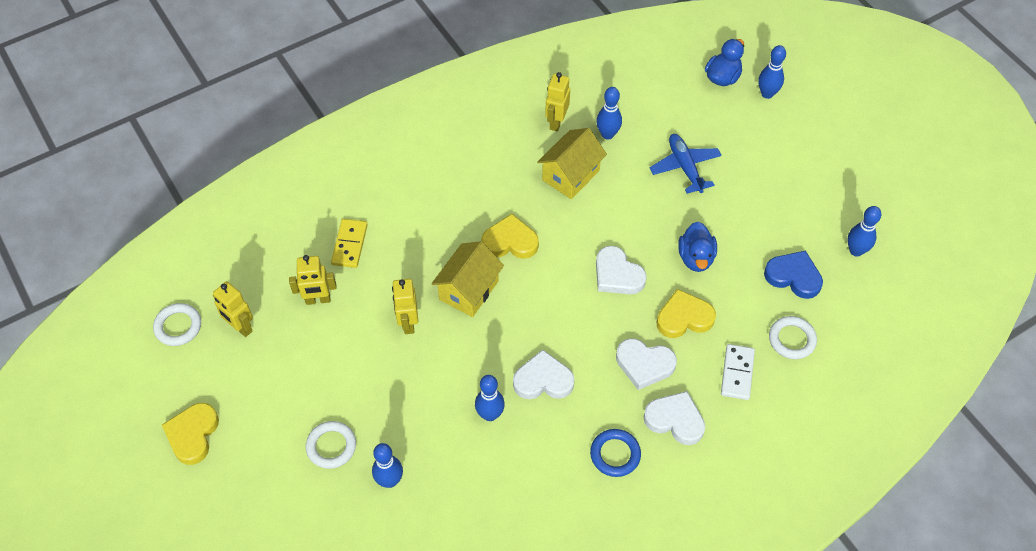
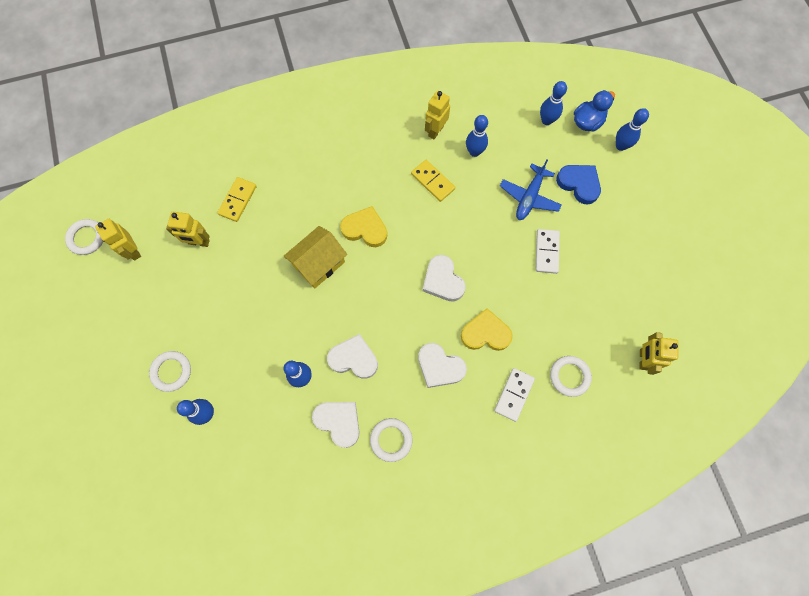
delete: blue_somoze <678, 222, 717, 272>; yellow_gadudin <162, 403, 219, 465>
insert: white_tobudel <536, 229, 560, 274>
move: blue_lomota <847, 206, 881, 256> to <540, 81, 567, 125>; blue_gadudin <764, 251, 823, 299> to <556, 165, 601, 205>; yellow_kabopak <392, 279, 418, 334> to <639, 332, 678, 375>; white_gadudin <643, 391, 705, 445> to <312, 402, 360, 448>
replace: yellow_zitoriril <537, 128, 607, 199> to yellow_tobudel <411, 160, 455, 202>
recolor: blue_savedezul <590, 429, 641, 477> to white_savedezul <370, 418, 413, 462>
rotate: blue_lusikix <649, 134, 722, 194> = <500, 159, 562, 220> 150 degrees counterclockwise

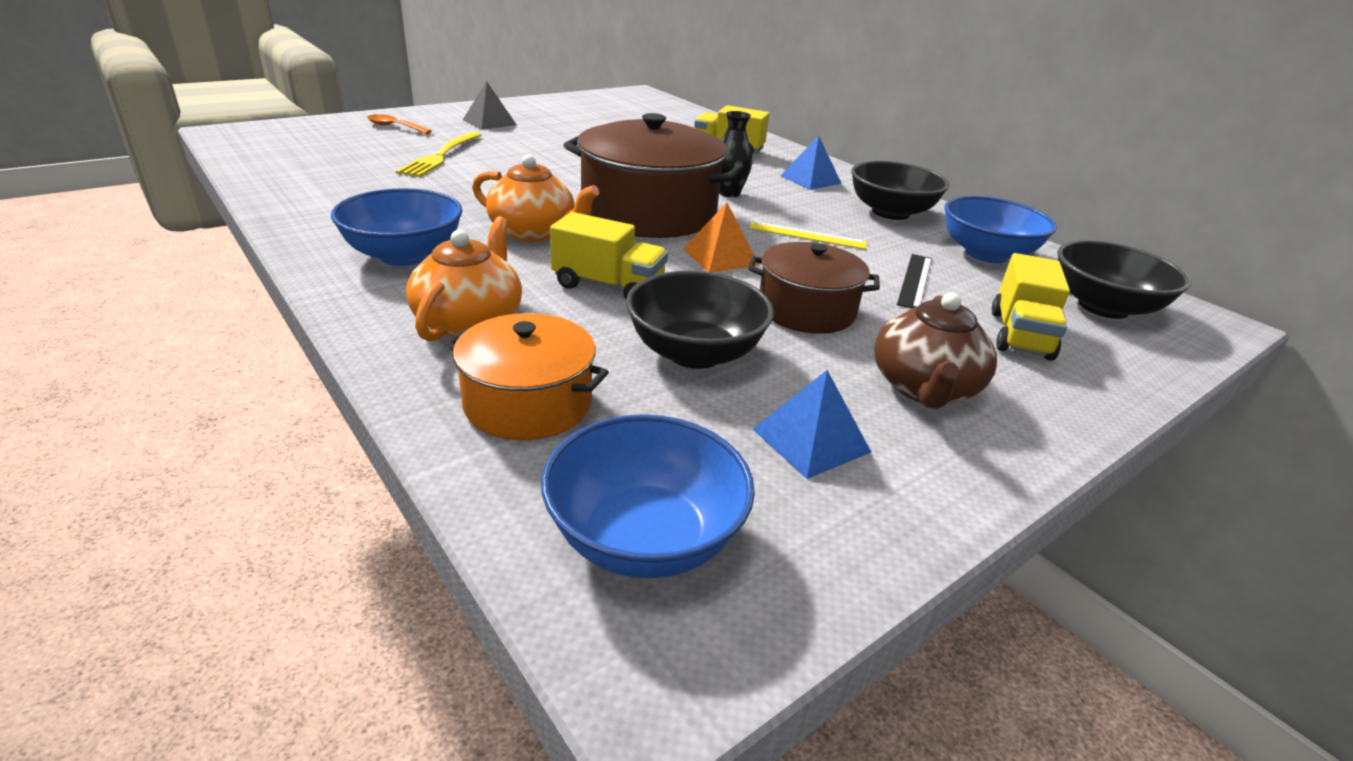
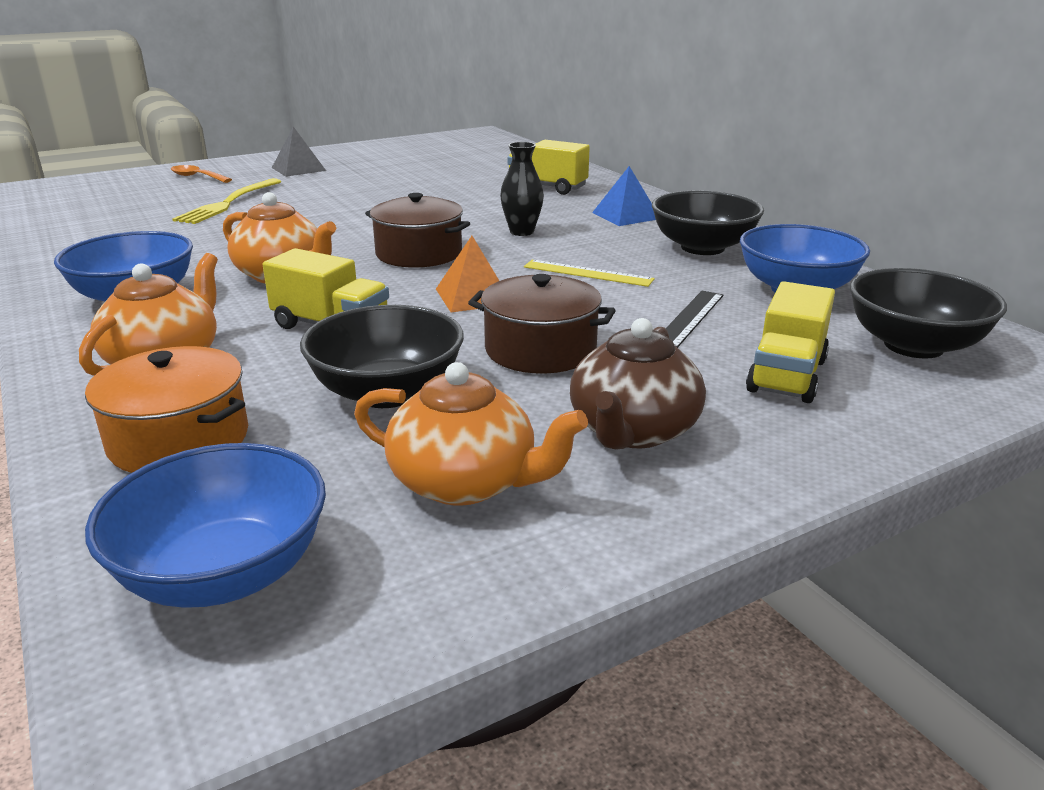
replace: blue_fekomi <753, 370, 871, 479> to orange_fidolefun <354, 362, 588, 506>
resize: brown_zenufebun <564, 113, 743, 238> = <365, 193, 470, 268> x0.58

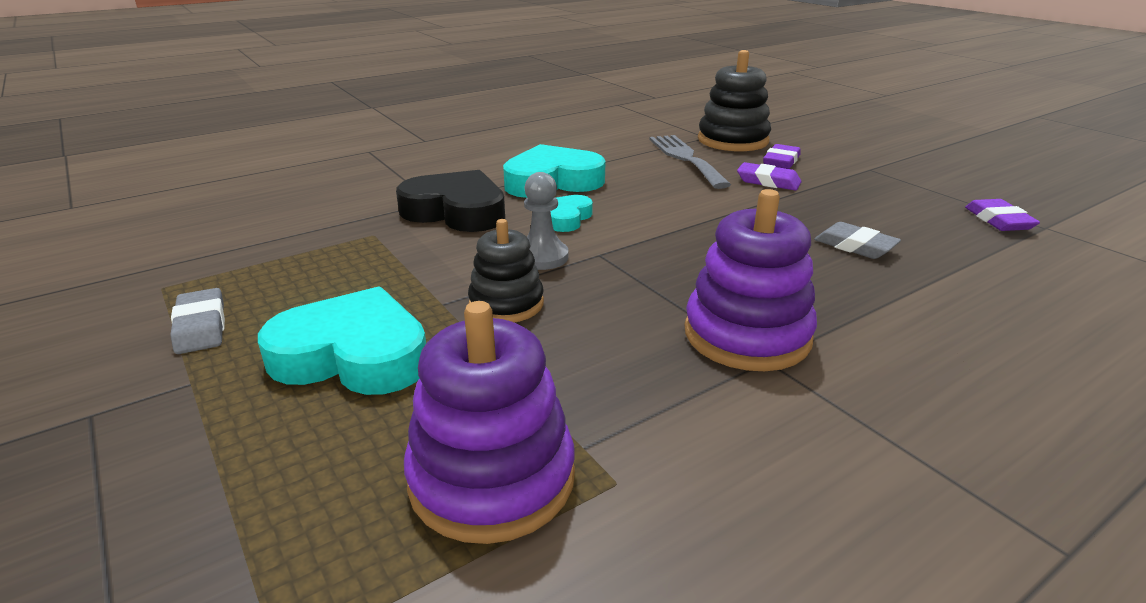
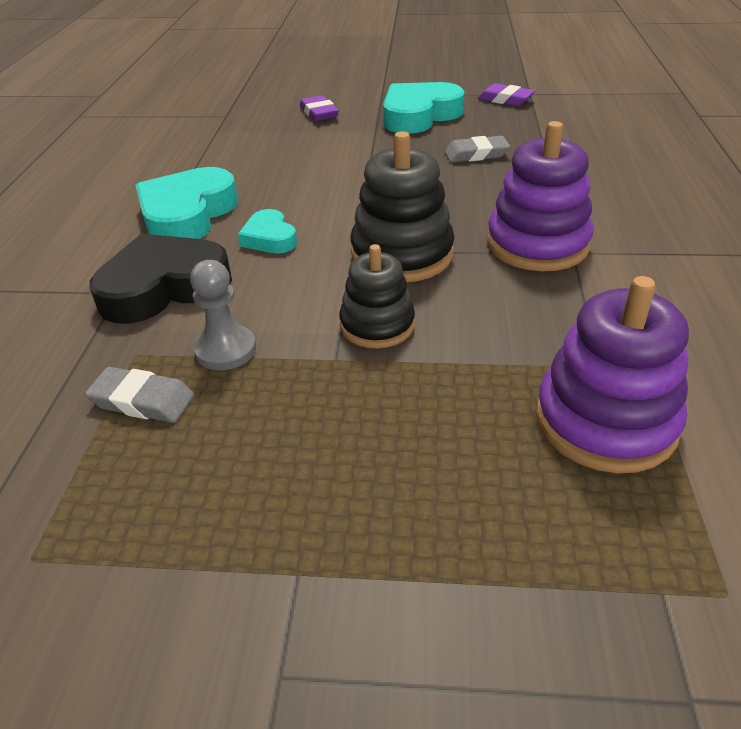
delete: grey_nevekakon <649, 135, 731, 189>; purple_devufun <737, 162, 801, 190>
move: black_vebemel <698, 50, 771, 151> to <350, 131, 454, 282>; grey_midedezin <524, 172, 569, 270> to <190, 260, 256, 370>; turquoise_gadudin <258, 286, 426, 395> to <383, 82, 465, 134>; grey_devufun <170, 288, 225, 354> to <85, 367, 194, 423>

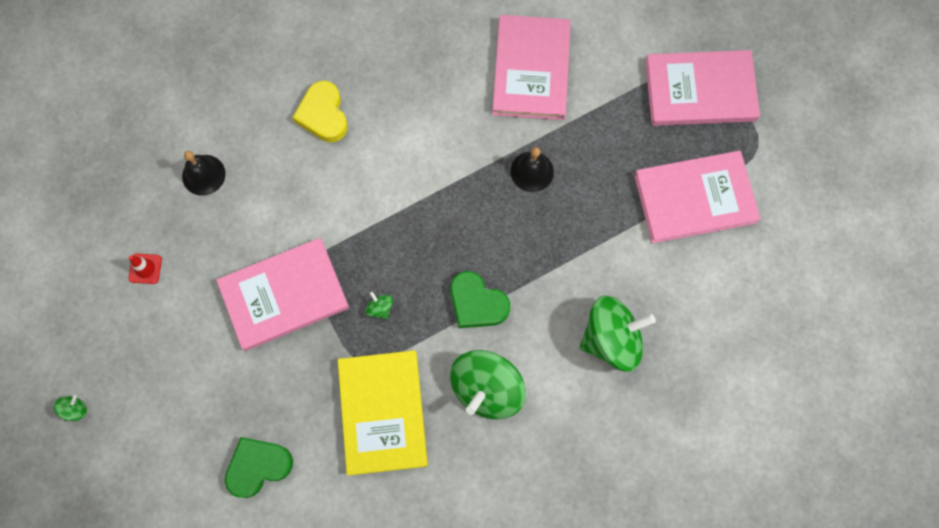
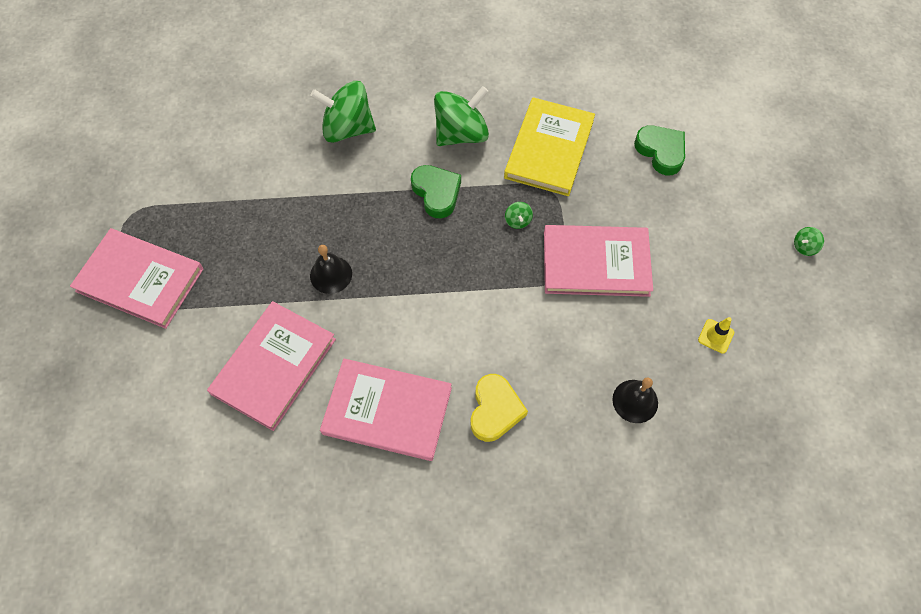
move: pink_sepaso <634, 151, 761, 244> to <320, 358, 452, 461>
recolor: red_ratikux <128, 254, 162, 284> to yellow_ratikux <698, 317, 734, 354>
rotate: green_gadudin <225, 437, 293, 498> = <634, 125, 685, 175> 120 degrees counterclockwise

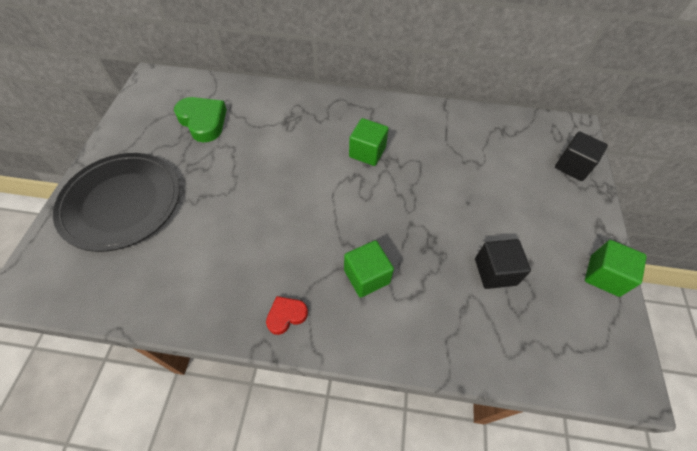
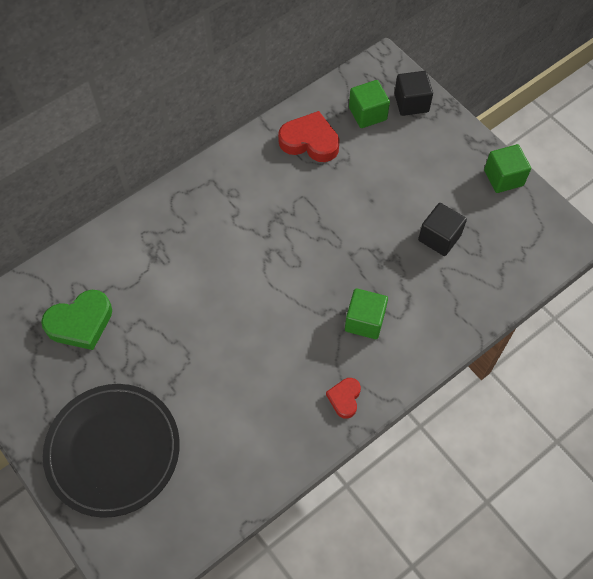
insert: red_gadudin <278, 111, 340, 162>
move: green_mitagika <349, 118, 389, 166> to <349, 80, 390, 128>
rotate: green_gadudin <174, 97, 227, 142> = <41, 290, 112, 350> 150 degrees clockwise

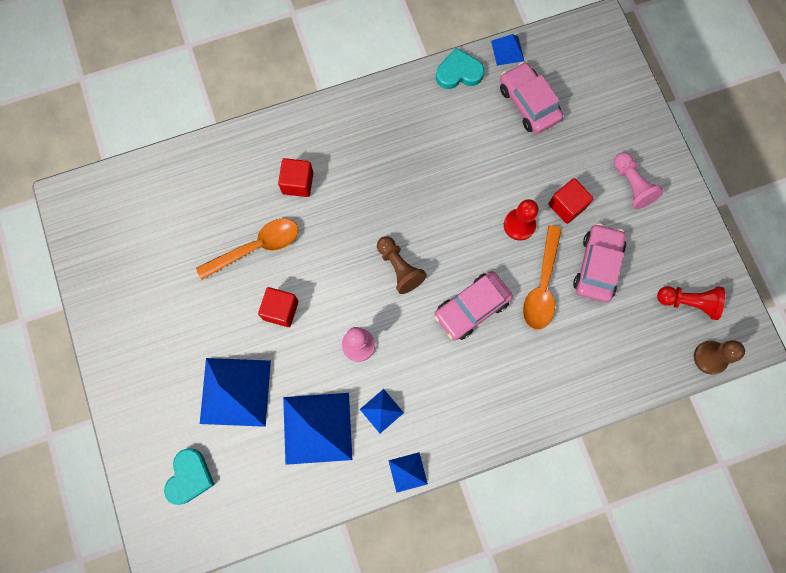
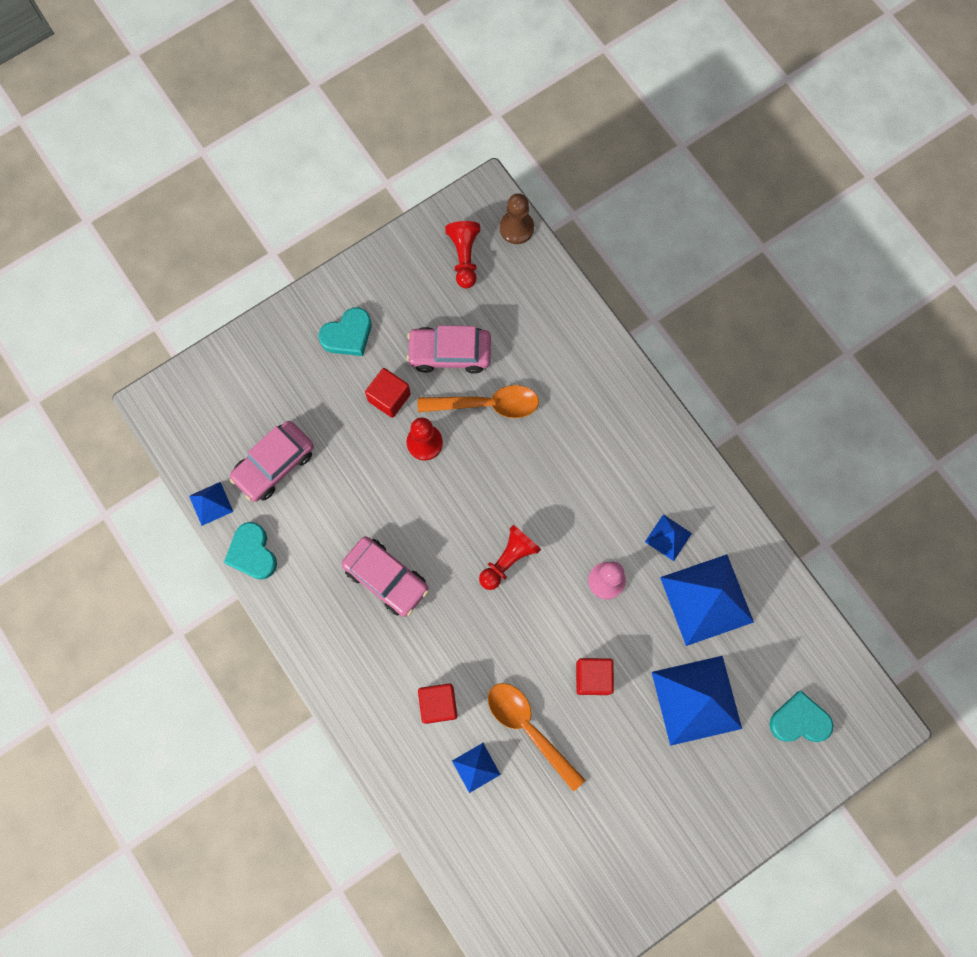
move: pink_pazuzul <434, 271, 513, 340> to <341, 536, 429, 617>; blue_fekomi <388, 452, 428, 493> to <452, 743, 501, 793>
replace: pink_midedezin <614, 152, 664, 209> to turquoise_gadudin <319, 307, 371, 356>
recolor: brown_midedezin <377, 236, 427, 294> to red_midedezin <479, 525, 541, 590>

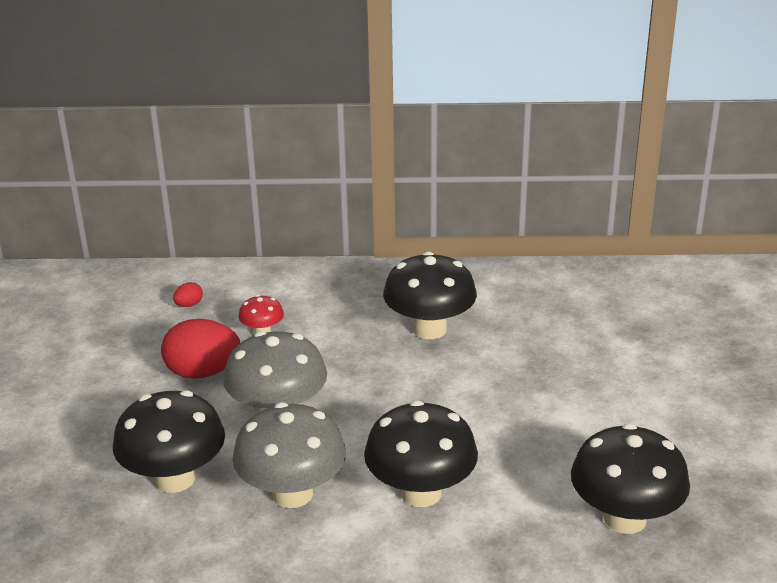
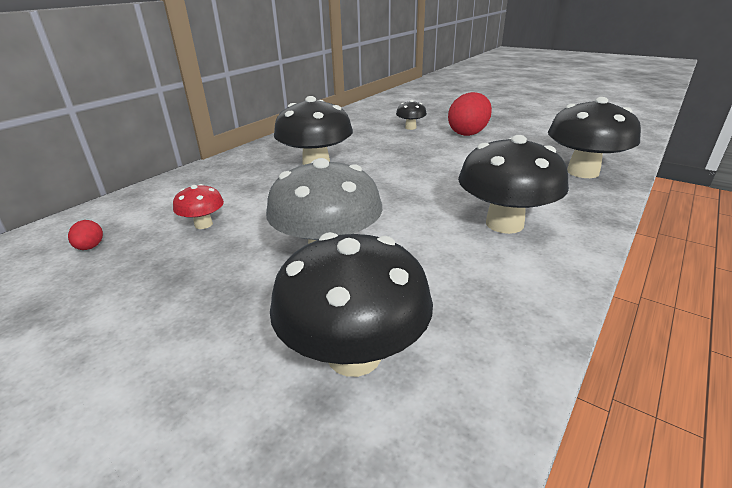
delete: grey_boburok <233, 402, 346, 508>
insert: black_boburok <396, 100, 427, 130>
move: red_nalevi <161, 319, 240, 379> to <448, 92, 492, 136>

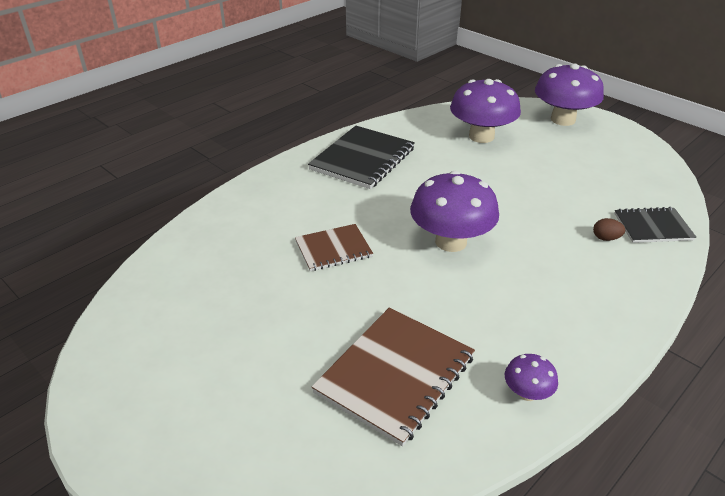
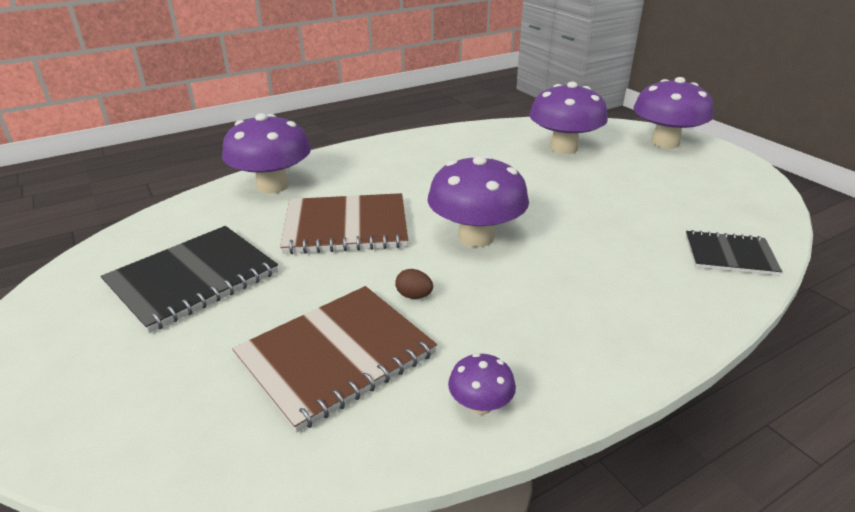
insert: purple_boburok <222, 113, 311, 194>
move: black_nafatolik <308, 126, 415, 189> to <101, 226, 278, 333>; brown_nalevi <593, 218, 625, 241> to <395, 269, 433, 299>
resize: brown_nafatolik <295, 224, 373, 271> = <280, 193, 408, 254> x1.66

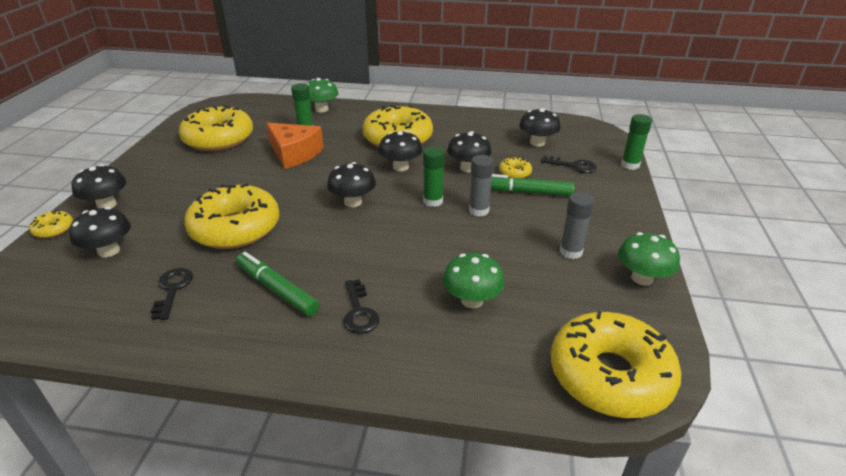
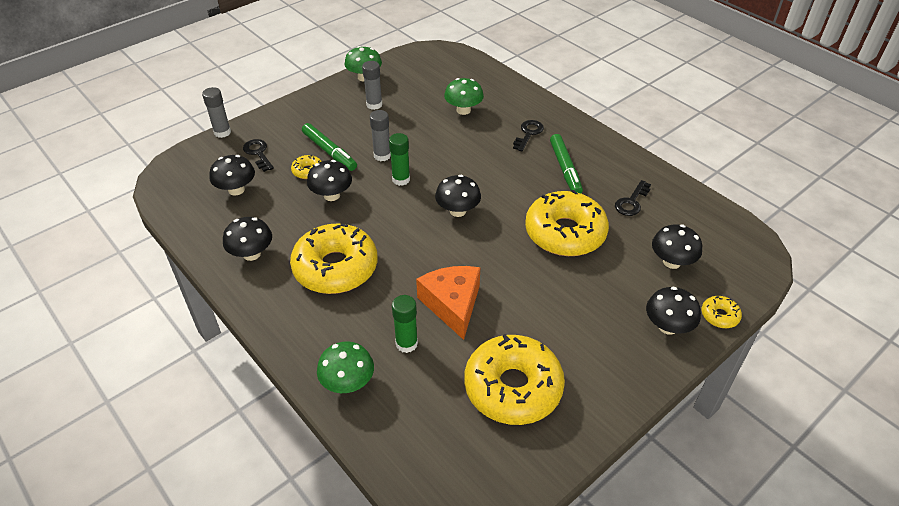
delete: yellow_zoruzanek <551, 311, 681, 418>
move: black_boburok <379, 131, 423, 171> to <223, 217, 272, 261>
recolor: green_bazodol <621, 114, 652, 170> to grey_bazodol <202, 87, 231, 138>

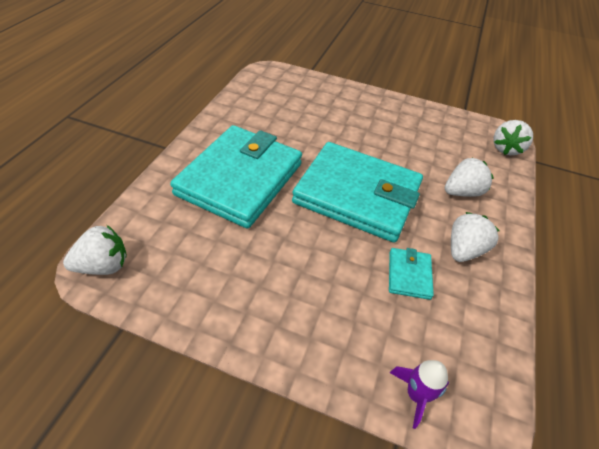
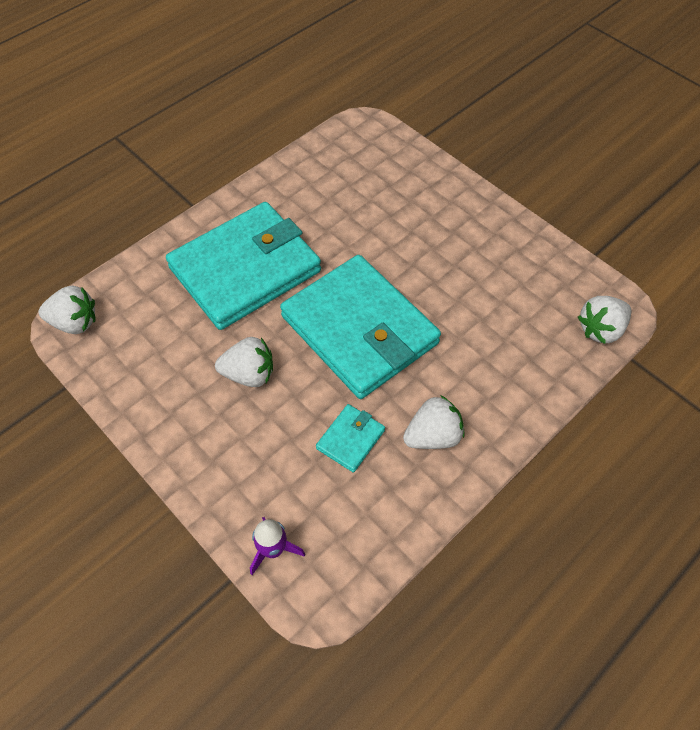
move: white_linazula <445, 158, 493, 197> to <215, 337, 273, 387>

